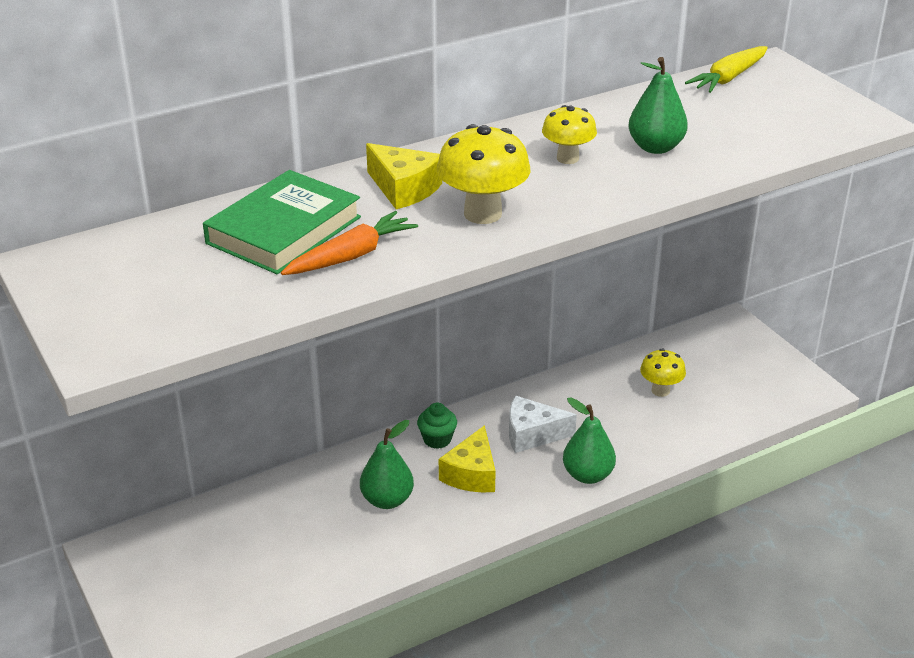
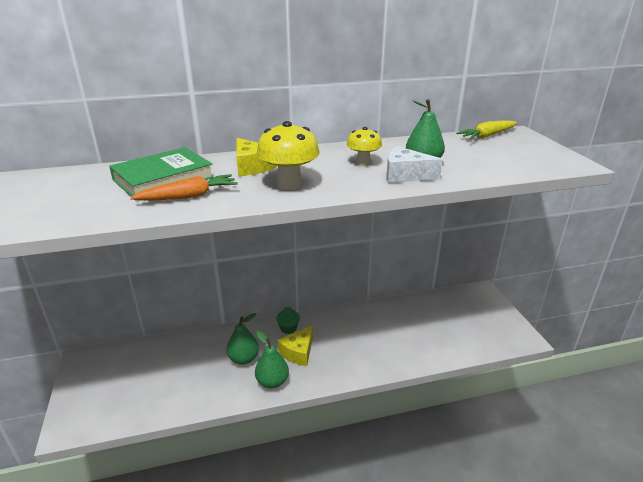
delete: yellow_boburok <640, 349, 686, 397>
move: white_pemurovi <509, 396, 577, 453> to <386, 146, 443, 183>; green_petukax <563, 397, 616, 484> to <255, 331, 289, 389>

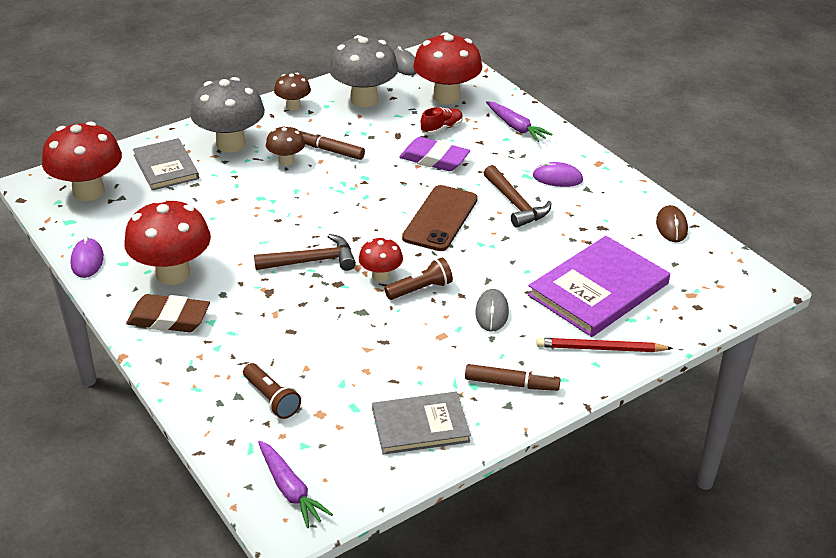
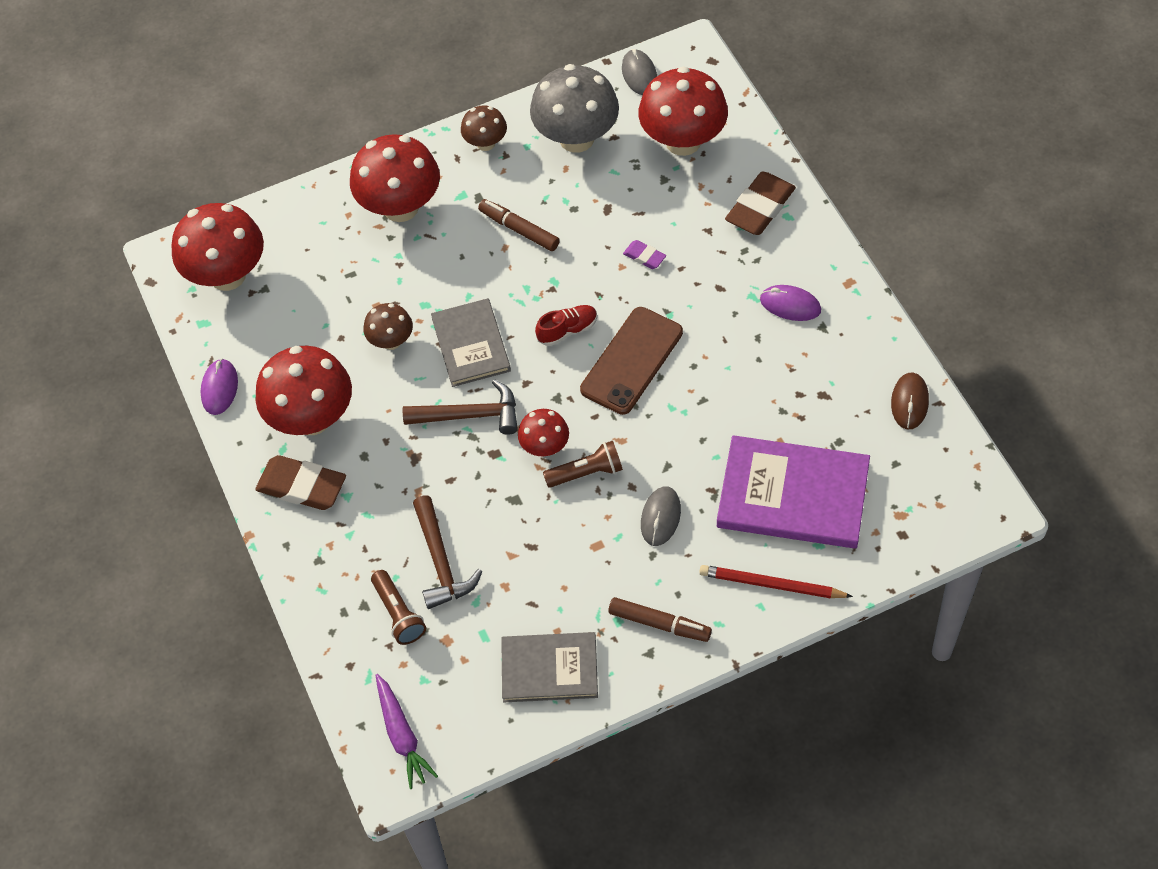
move: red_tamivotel <420, 107, 463, 134> to <535, 305, 597, 346>; brown_boburok <266, 125, 305, 166> to <364, 303, 413, 350>; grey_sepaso <133, 138, 199, 190> to <431, 298, 511, 387>; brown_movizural <484, 165, 552, 228> to <413, 495, 482, 609>
replace: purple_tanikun <486, 101, 553, 142> to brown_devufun <725, 172, 796, 235>
recolor: grey_boburok <190, 77, 265, 153> to red_boburok <350, 134, 440, 222>
rotate: purple_sepaso <528, 236, 670, 337> = <717, 435, 870, 549> 45 degrees clockwise
resize: purple_devufun <399, 137, 470, 171> = <623, 240, 666, 269> x0.50

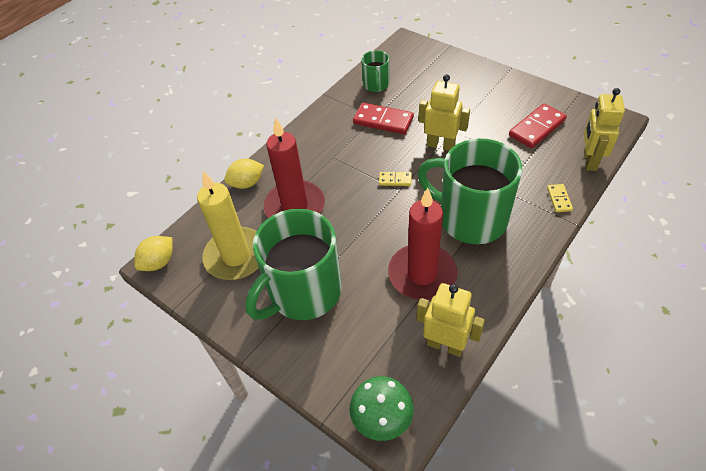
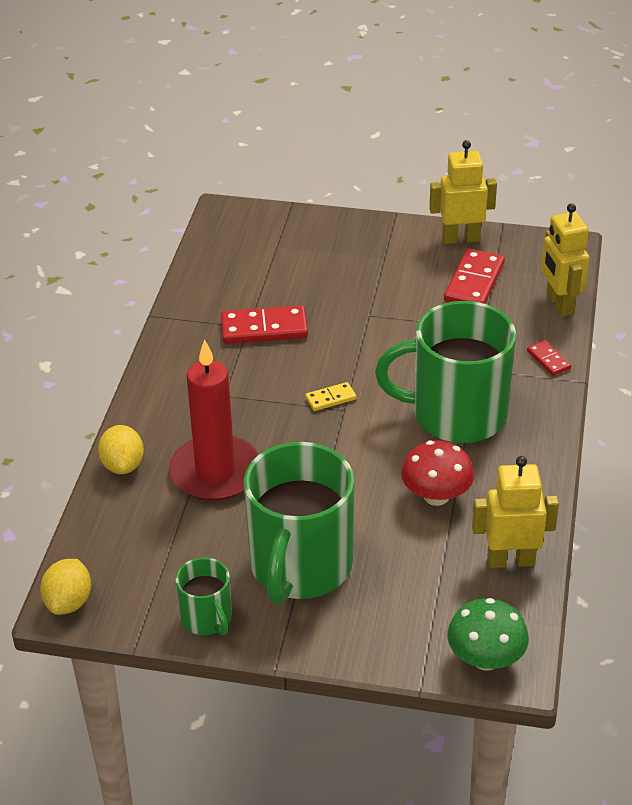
delete: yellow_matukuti <197, 170, 259, 280>
move: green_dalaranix <361, 50, 389, 92> to <175, 557, 232, 635>; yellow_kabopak <419, 74, 470, 151> to <429, 140, 497, 244>
replace: red_matukuti <388, 188, 457, 300> to red_boburok <401, 440, 474, 506>
recolor: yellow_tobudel <547, 184, 573, 212> to red_tobudel <527, 340, 571, 376>
rotate: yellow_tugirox <224, 159, 264, 189> = <98, 425, 144, 474> 45 degrees counterclockwise

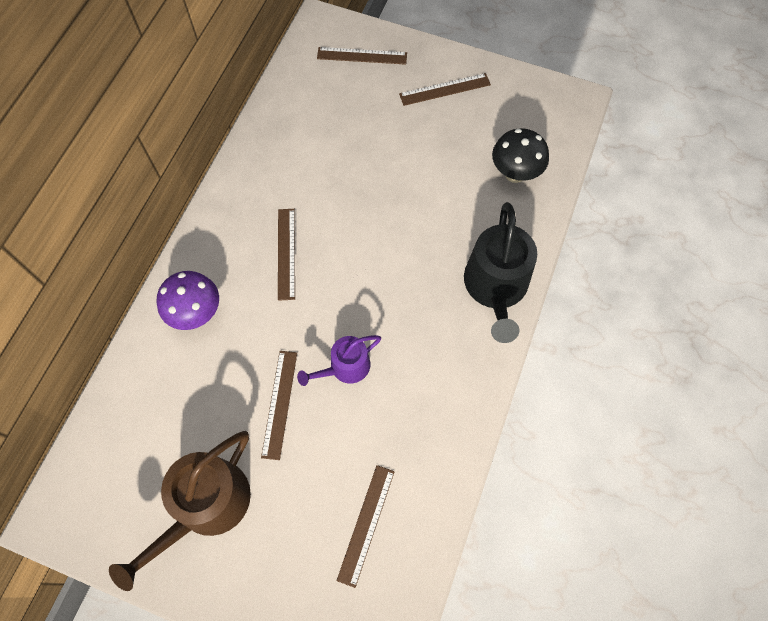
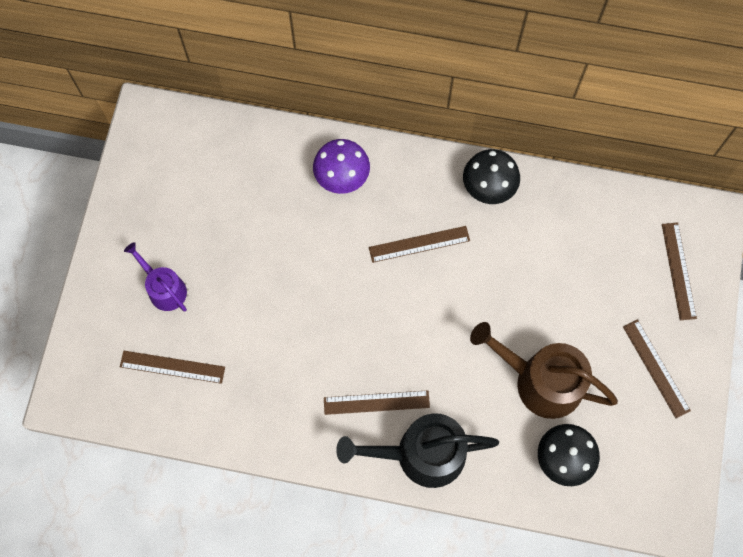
insert: black_boburok <463, 149, 520, 204>
move: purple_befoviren <297, 335, 381, 386> to <124, 242, 187, 312>; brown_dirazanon <261, 351, 297, 460> to <324, 390, 430, 415>; brown_befoviren <109, 431, 251, 591> to <470, 322, 618, 419>

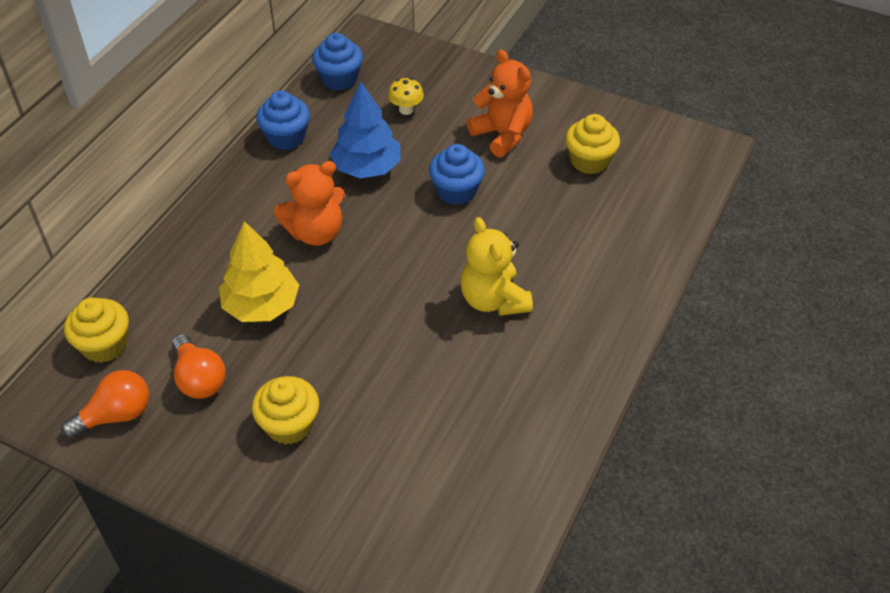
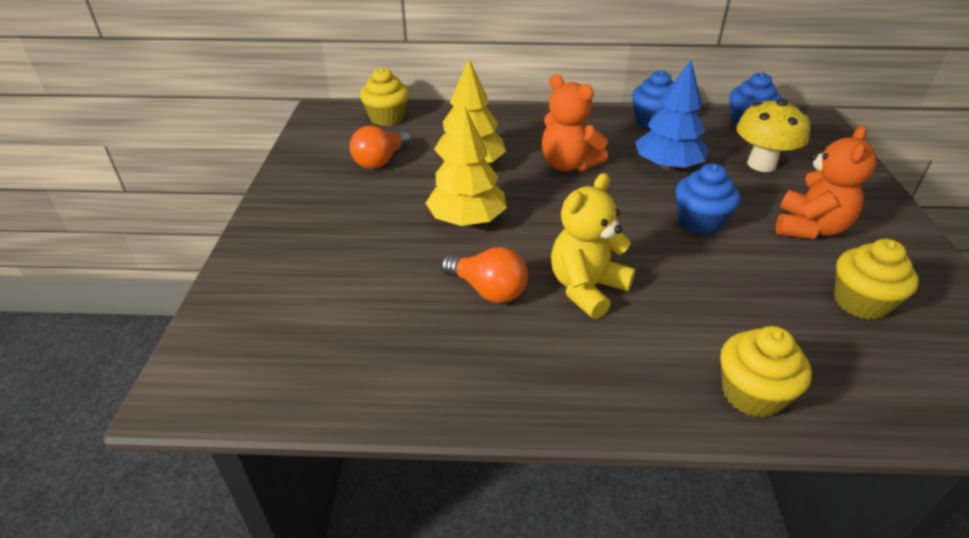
insert: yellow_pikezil <425, 106, 507, 226>
move: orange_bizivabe <61, 370, 149, 439> to <441, 247, 528, 303>; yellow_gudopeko <252, 376, 319, 445> to <720, 326, 812, 418>
resize: yellow_boburok <388, 78, 424, 115> = <736, 99, 810, 172> x1.80

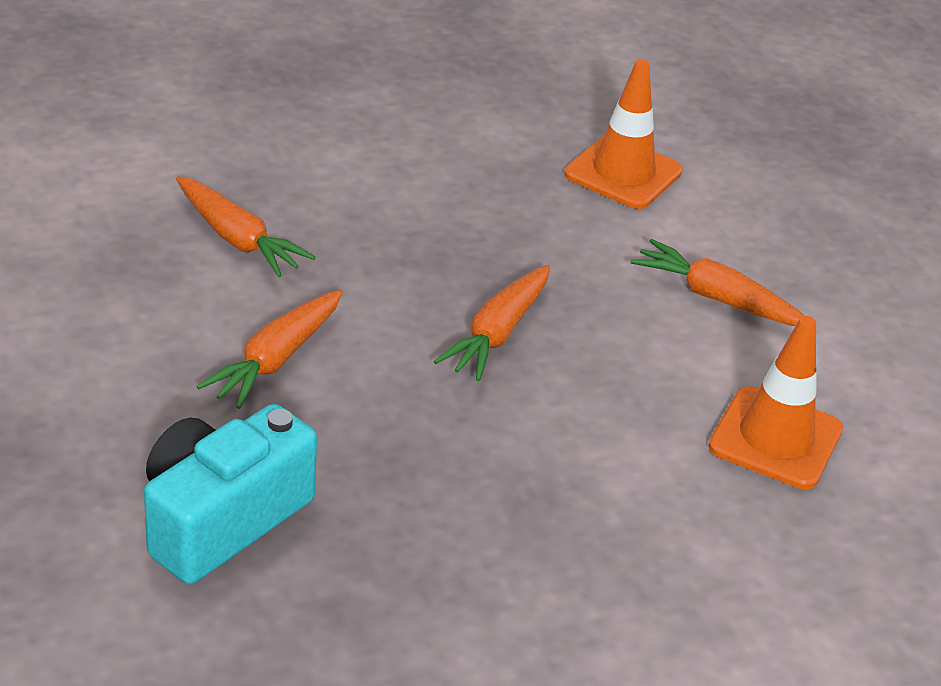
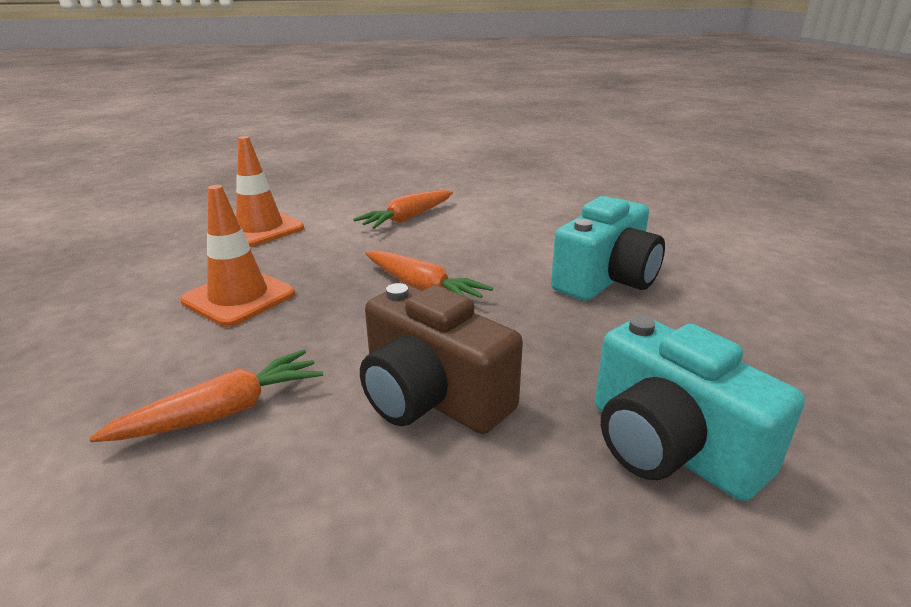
insert: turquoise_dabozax <551, 196, 665, 301>
move: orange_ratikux <708, 316, 843, 489> to <180, 185, 295, 327>
replace: orange_tanikun <197, 289, 343, 409> to brown_dabozax <360, 283, 523, 434>

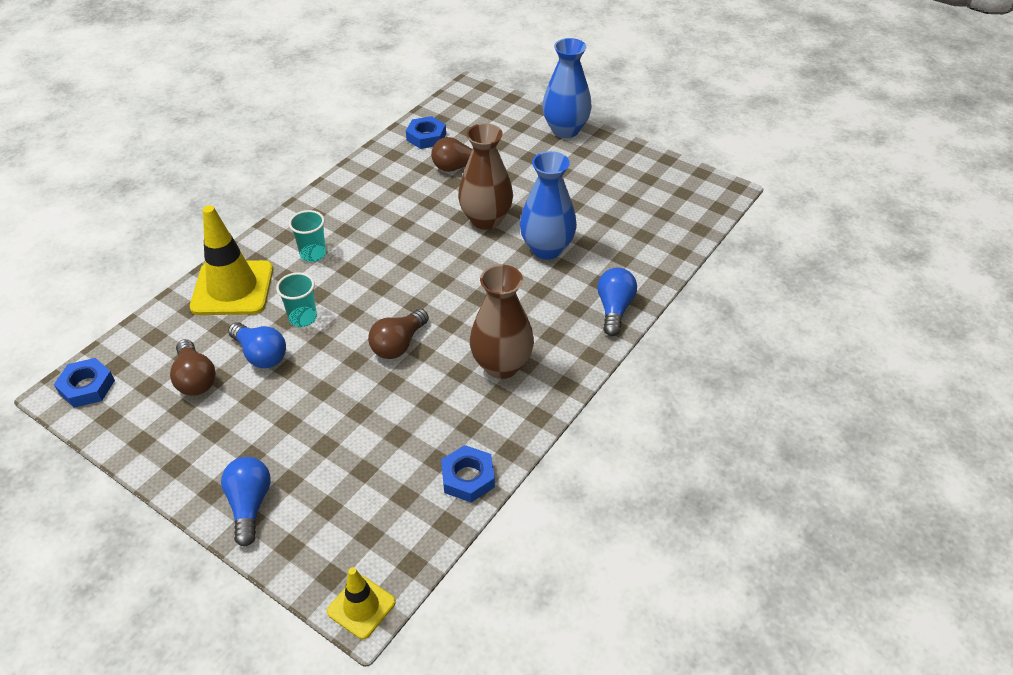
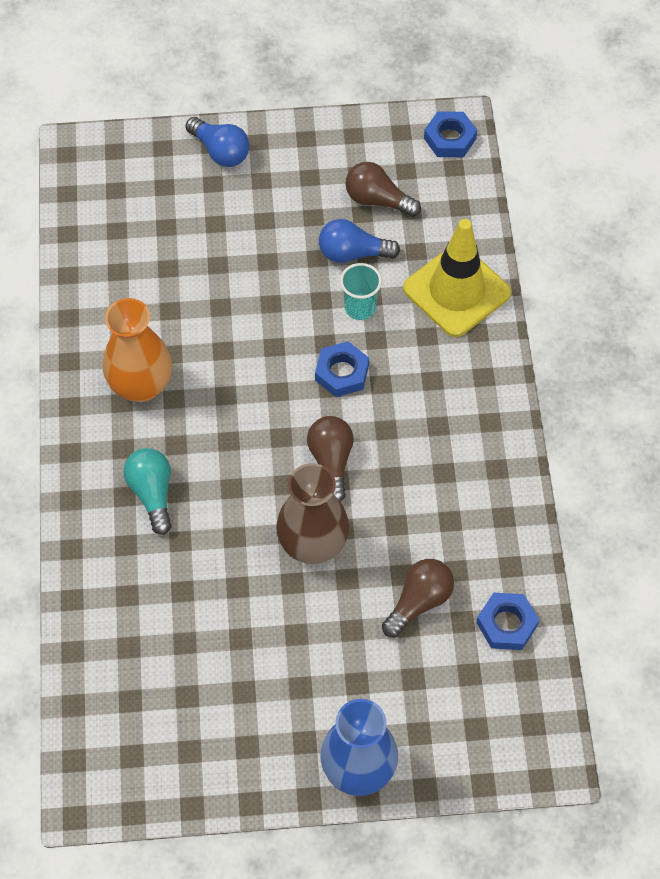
delete: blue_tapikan <520, 151, 577, 260>; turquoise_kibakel <289, 210, 326, 262>; blue_bizivabe <597, 267, 637, 336>; yellow_ratikux <327, 567, 396, 639>
insert: turquoise_bizivabe <123, 448, 172, 535>
move: brown_bizivabe <368, 309, 429, 359> to <307, 416, 354, 502>; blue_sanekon <441, 445, 495, 502> to <315, 341, 369, 397>
recolor: brown_tapikan <470, 265, 534, 379> to orange_tapikan <103, 298, 172, 402>

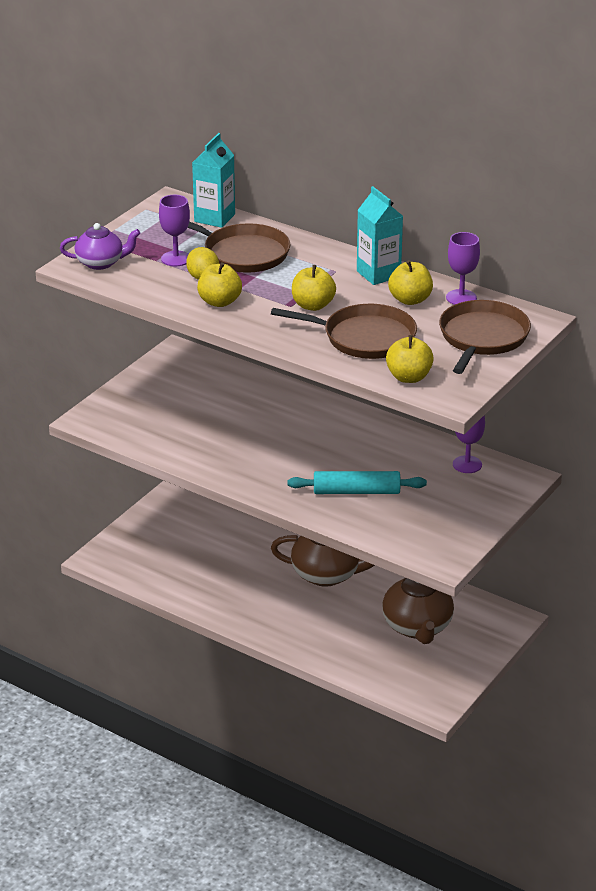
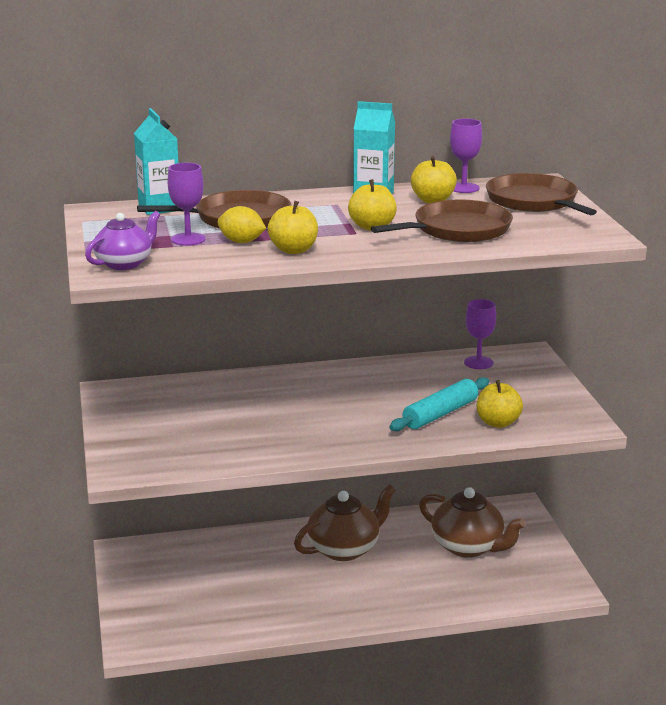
move: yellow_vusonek <386, 335, 434, 383> to <477, 380, 523, 428>

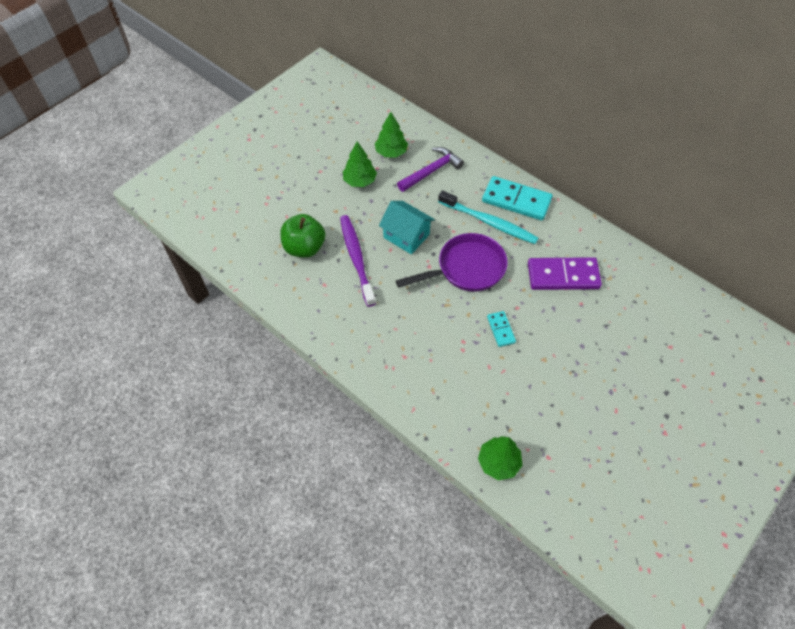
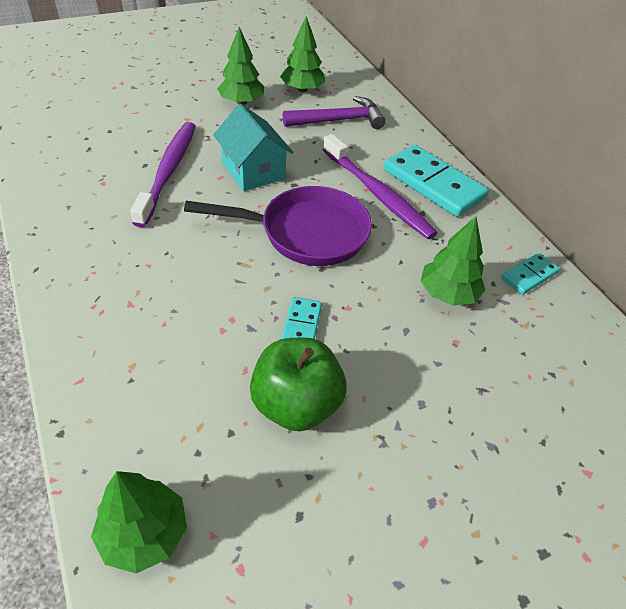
insert: turquoise_tobudel <501, 253, 560, 295>
move: green_vusonek <280, 214, 325, 258> to <250, 338, 347, 432>
replace: purple_tobudel <528, 257, 602, 290> to green_pikezil <420, 216, 485, 306>
recolor: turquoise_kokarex <438, 190, 538, 244> to purple_kokarex <323, 134, 437, 239>

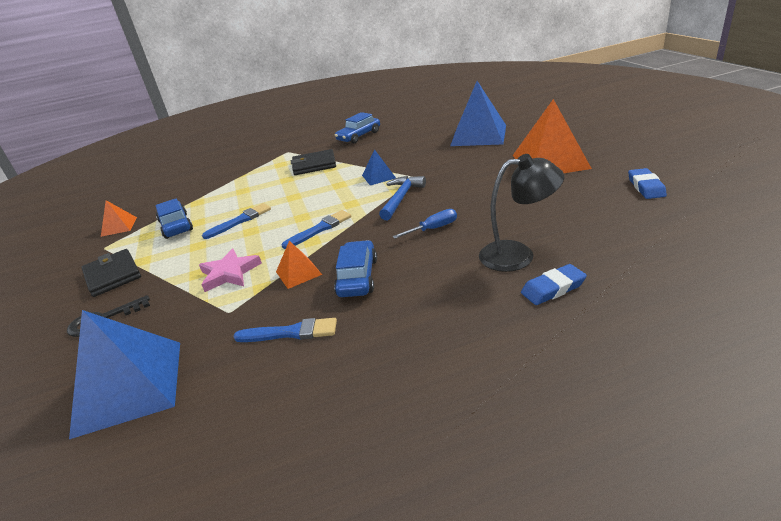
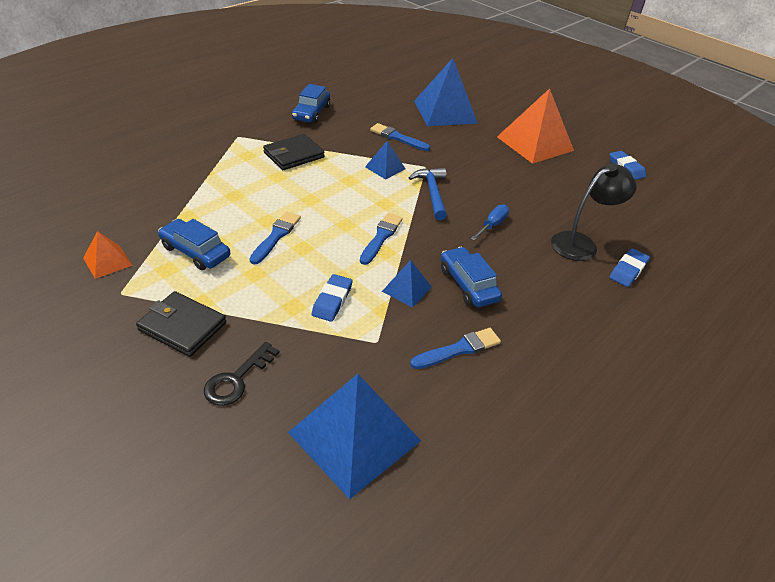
insert: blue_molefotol <370, 123, 430, 151>
replace: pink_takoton <199, 248, 262, 292> to blue_devufun <312, 274, 352, 322>
recolor: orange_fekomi <276, 241, 322, 289> to blue_fekomi <382, 260, 432, 308>

